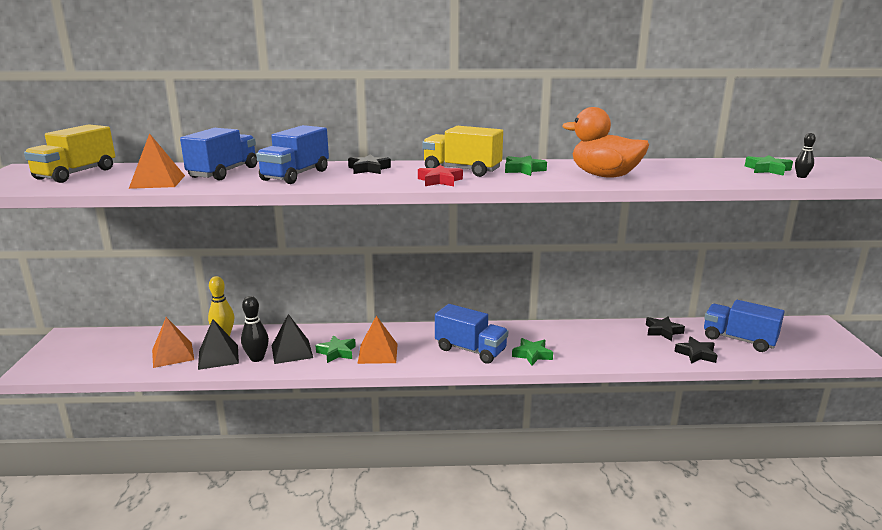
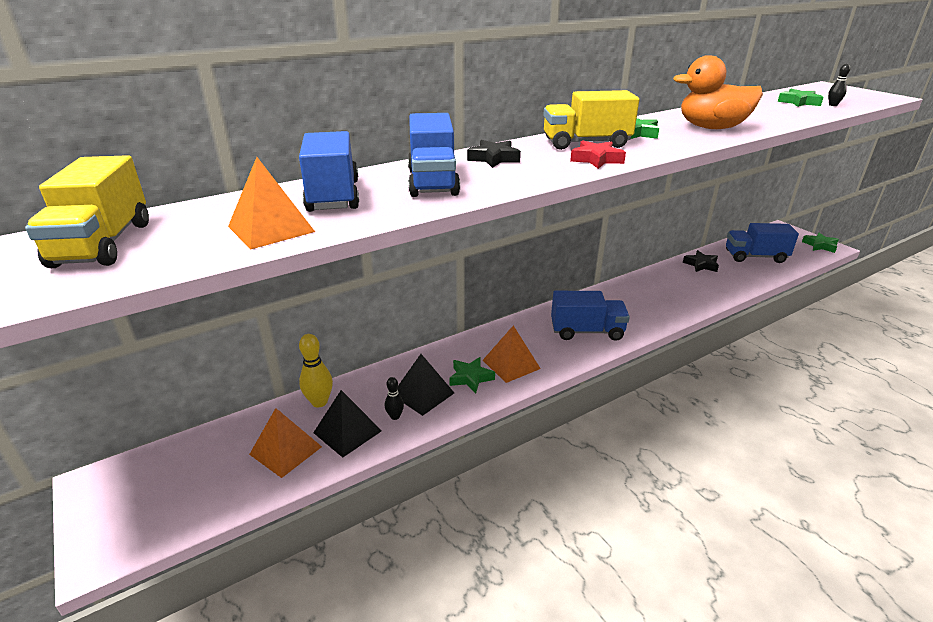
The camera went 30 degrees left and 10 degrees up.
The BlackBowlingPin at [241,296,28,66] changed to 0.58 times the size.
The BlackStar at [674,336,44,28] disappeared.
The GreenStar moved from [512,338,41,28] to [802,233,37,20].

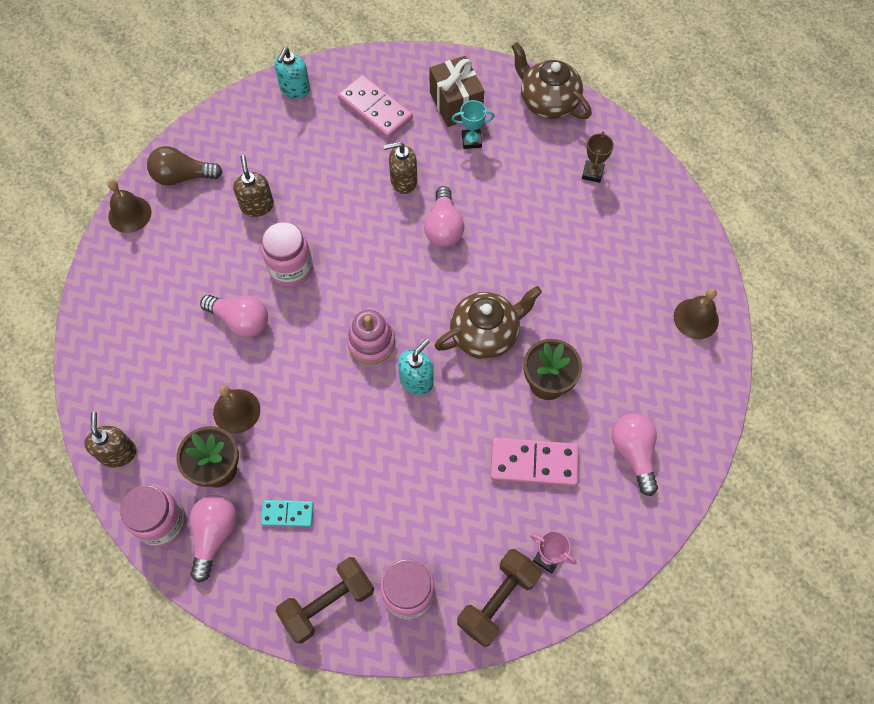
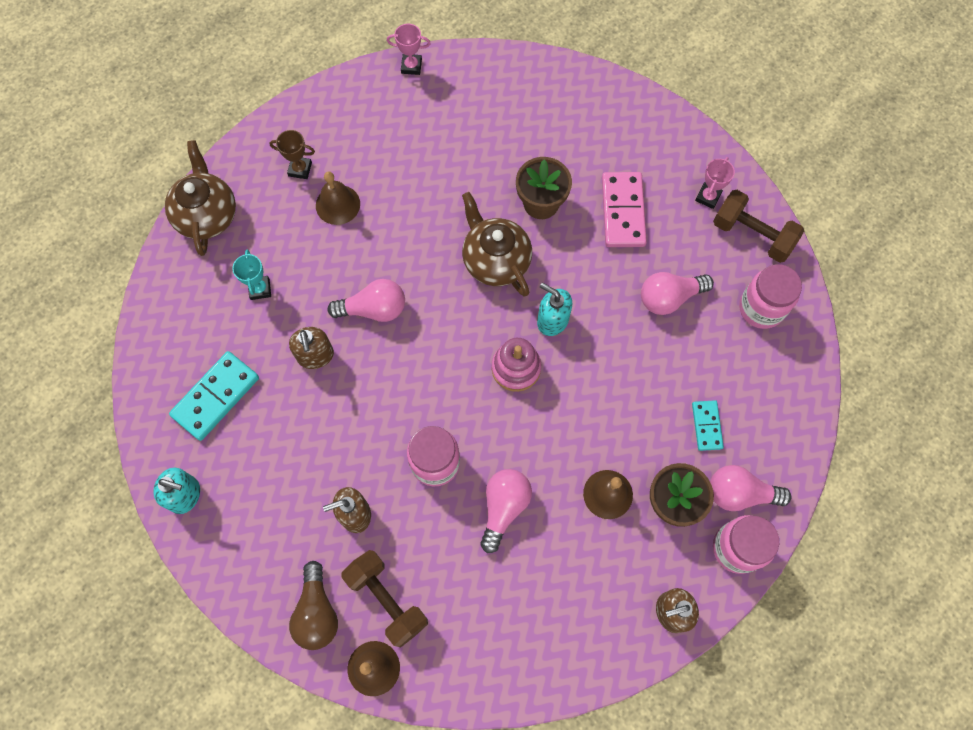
The camera went 95 degrees left and 5 degrees up.
The BrownTeapot at [511,42,81,77] turned 135 degrees clockwise.
The BrownGift at [429,56,55,71] disappeared.
The PinkDomino at [338,74,75,65] became the TurquoiseDomino at [169,351,90,90].
The BrownBell moved from [674,288,45,51] to [316,171,44,54].
The PinkLightBulb moved from [612,414,46,82] to [641,272,73,43].
The BrownDumbbell moved from [276,557,98,87] to [341,550,87,97].
The PinkTrophy at [387,24,44,51] appeared.

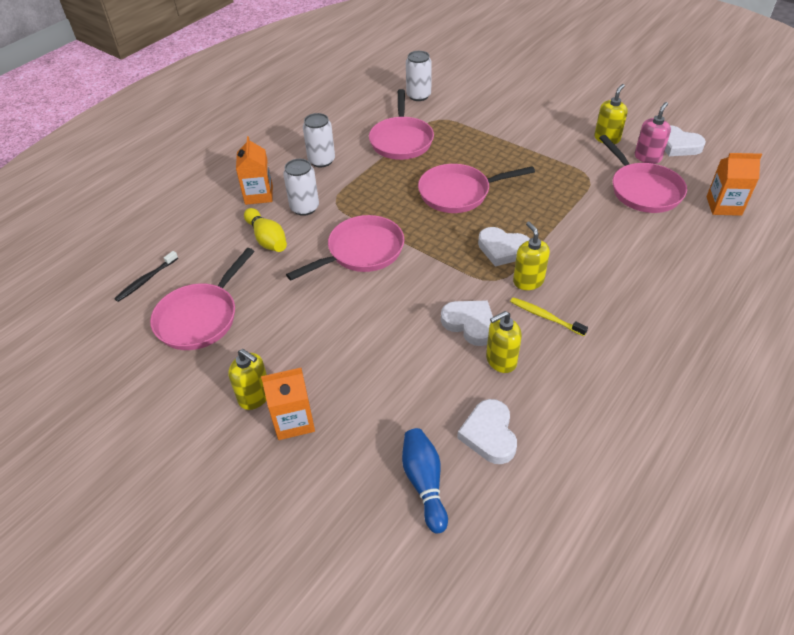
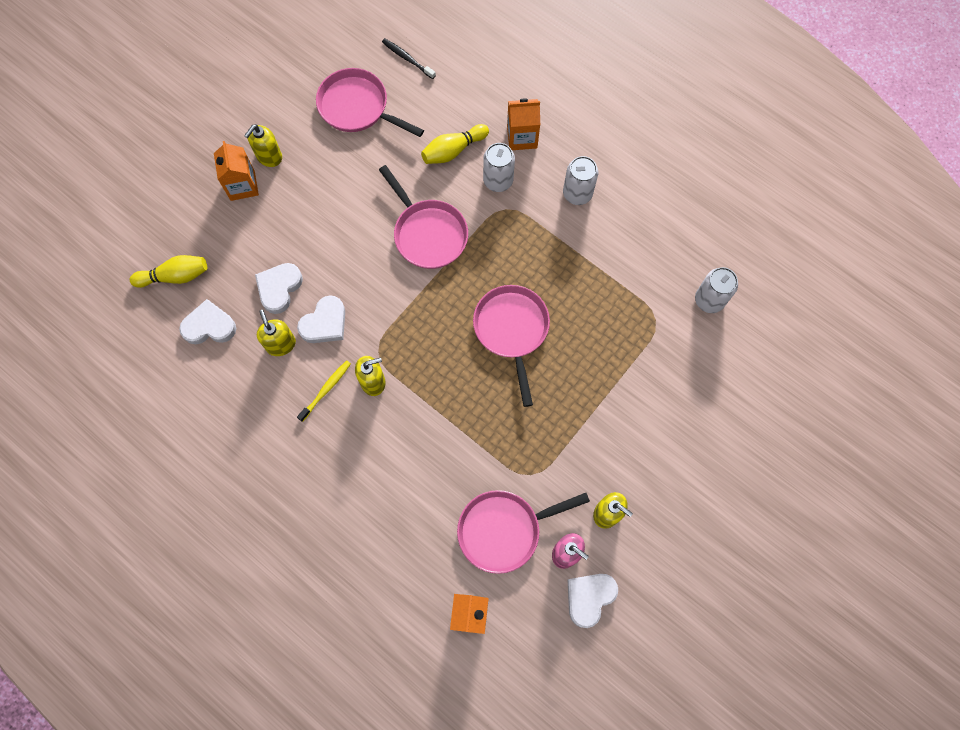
The camera went 90 degrees right and 25 degrees up.
The PinkPan at [369,89,65,71] disappeared.
The WhiteHeart moved from [478,227,52,39] to [255,263,48,51].
The BlueBowlingPin at [402,428,46,105] became the YellowBowlingPin at [130,255,77,33].

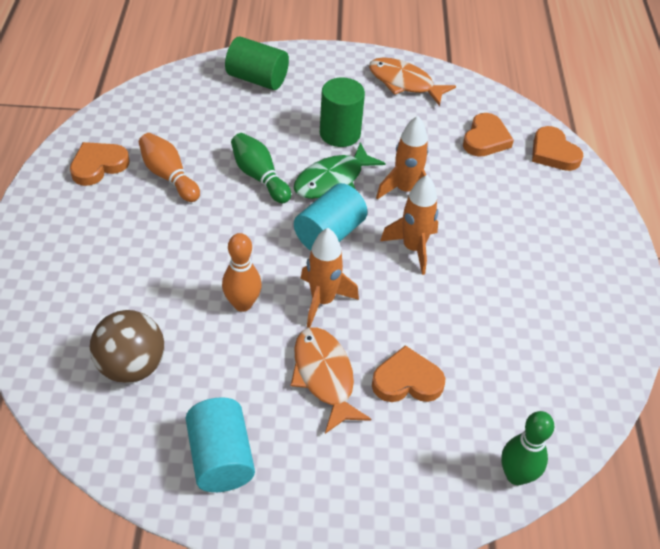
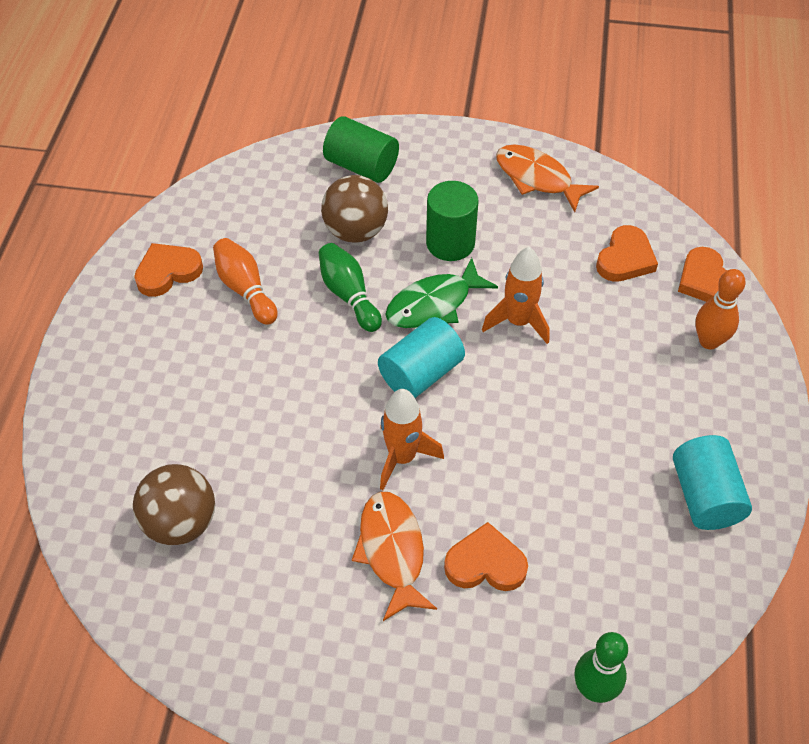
The camera went 10 degrees right and 5 degrees up.
The OrangeRocket at [380,175,58,100] disappeared.
The OrangeBowlingPin moved from [222,233,40,79] to [696,269,50,81].
The TurquoiseCylinder moved from [186,397,69,95] to [673,435,79,95].
The BrownBall at [321,175,67,67] appeared.

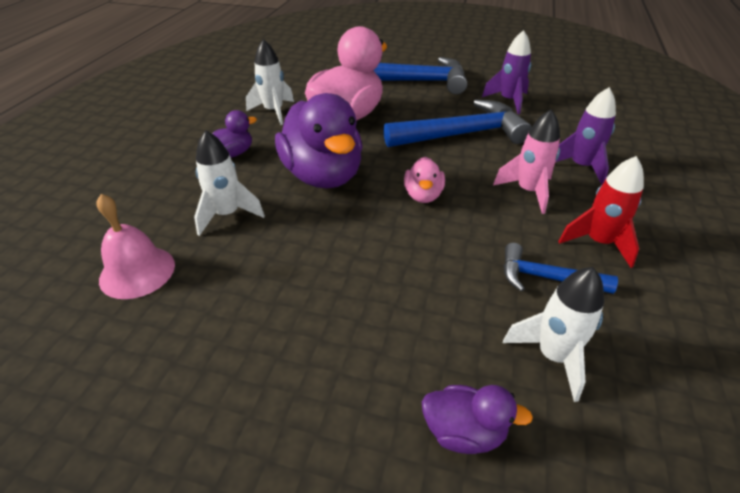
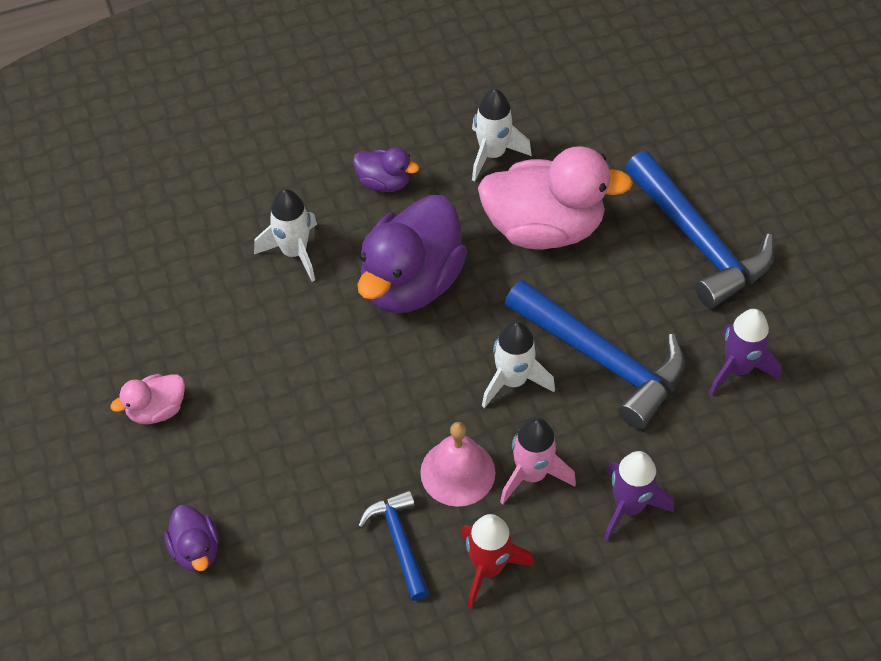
The camera went 55 degrees right and 15 degrees up.
The PinkDuck moved from [404,157,41,46] to [110,374,75,50].
The PinkBell moved from [96,194,79,105] to [420,422,75,85].
The WhiteRocket moved from [503,267,101,135] to [482,321,73,87].

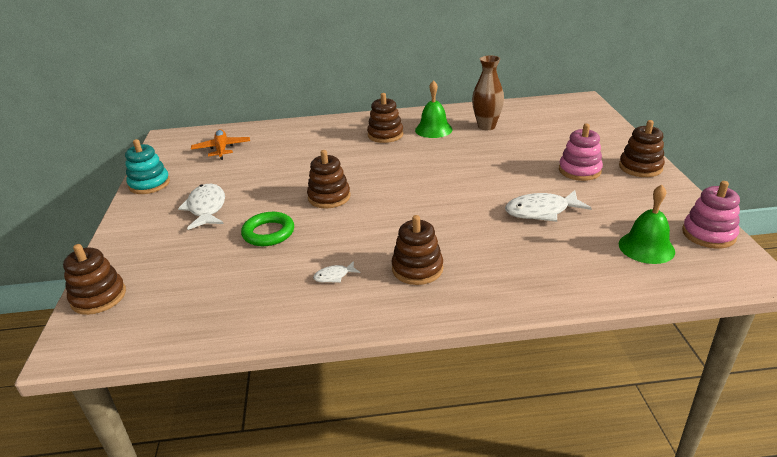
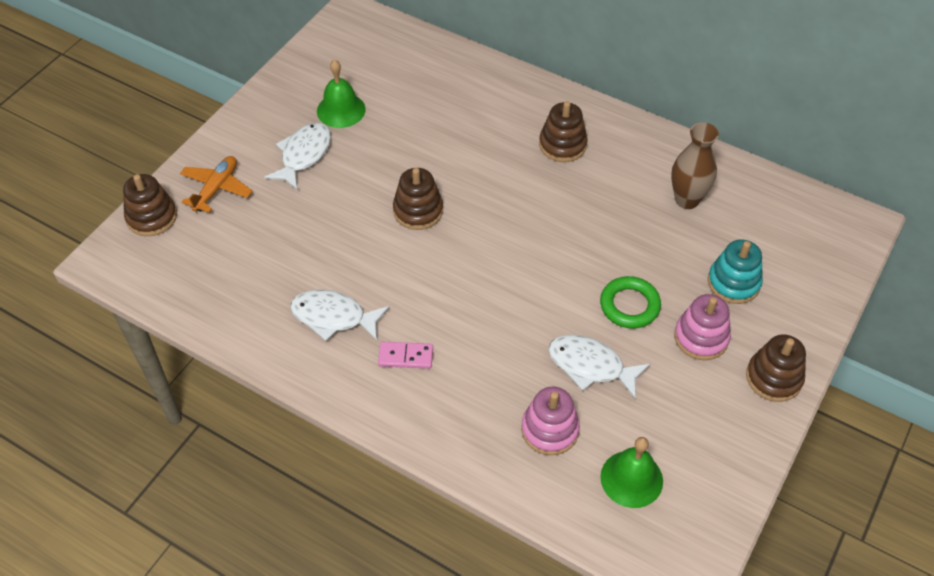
The camera went 35 degrees right and 20 degrees up.
The GreenBell moved from [415,80,38,58] to [317,60,49,68].
The OrangePlane moved from [191,129,59,31] to [180,156,73,57].
The TurquoiseStackingToy moved from [125,139,45,55] to [708,239,55,65].
The PinkStackingToy moved from [682,181,58,68] to [521,387,59,68].
The GreenRing moved from [241,212,53,34] to [600,276,61,52].
The BrownStackingToy at [392,215,51,70] was replaced by the PinkDomino at [378,342,55,27].
The WhiteFish at [313,261,47,22] changed to 2.03 times the size.

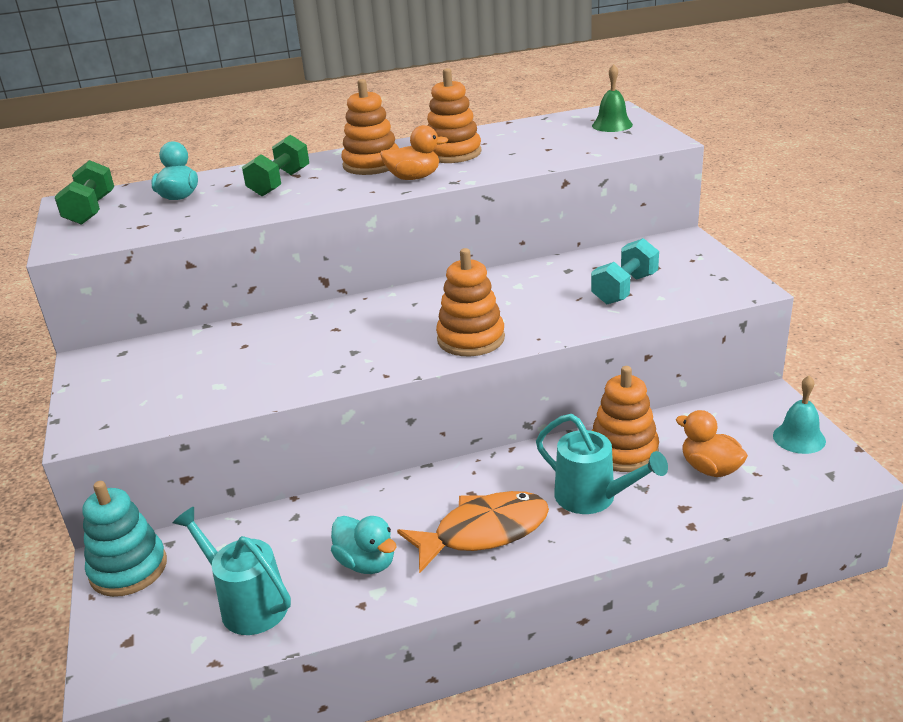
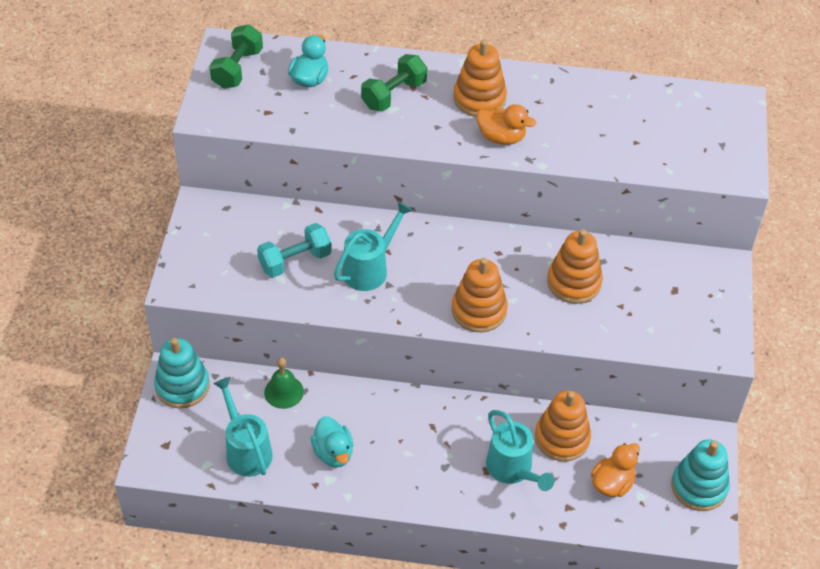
The camera went 20 degrees right and 20 degrees up.
The GreenBell moved from [592,64,41,68] to [264,358,40,51].
The OrangeStackingToy moved from [427,68,55,95] to [547,229,56,75].
The TurquoiseDumbbell moved from [591,238,68,66] to [257,223,74,55].
The TurquoiseBell at [773,375,53,79] was replaced by the TurquoiseStackingToy at [671,440,59,71].
The OrangeDuck at [676,410,72,67] turned 60 degrees clockwise.
The OrangeFish at [397,491,152,82] disappeared.
The TurquoiseWateringCan at [334,201,79,90] appeared.

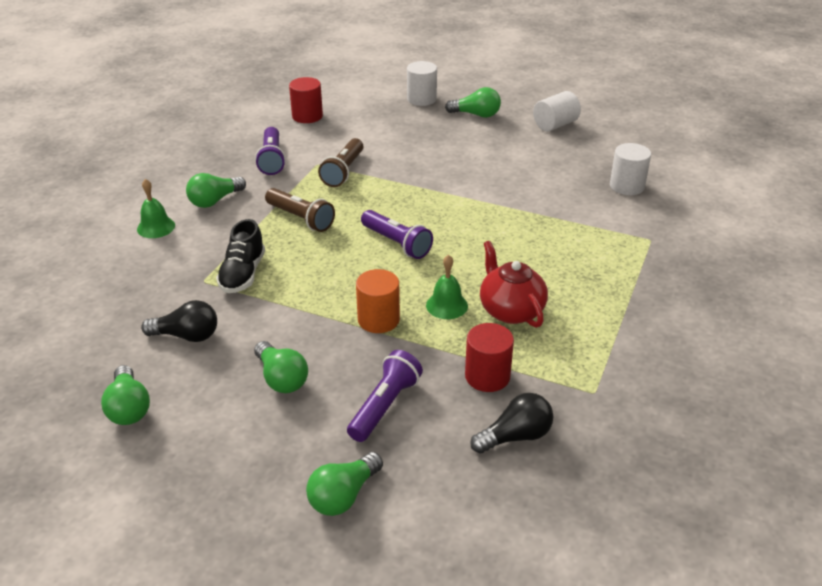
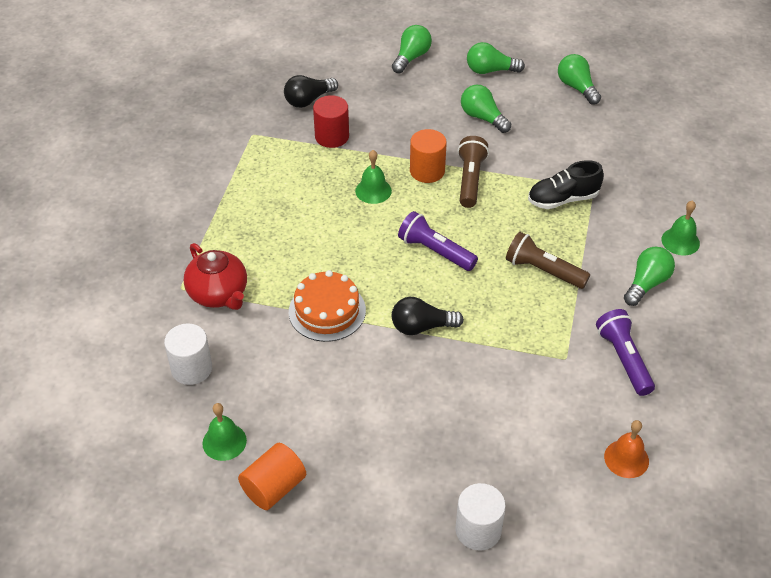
The camera went 170 degrees right and 10 degrees up.
The RedCylinder at [289,77,34,46] was replaced by the OrangeBell at [604,420,45,58].
The GreenLightBulb moved from [445,87,56,31] to [467,42,58,32].
The WhiteCylinder at [533,91,48,41] became the OrangeCylinder at [238,443,68,67].
The BrownFlashlight moved from [318,138,46,49] to [458,136,31,72].
The BlackShoe at [216,219,49,74] turned 105 degrees counterclockwise.
The RedTeapot moved from [480,241,68,87] to [184,243,63,67].
The BlackLightBulb moved from [141,300,76,42] to [392,297,72,38].
The PurpleFlashlight at [347,350,76,92] disappeared.
The OrangeCake at [289,270,77,72] appeared.
The GreenBell at [202,403,45,58] appeared.

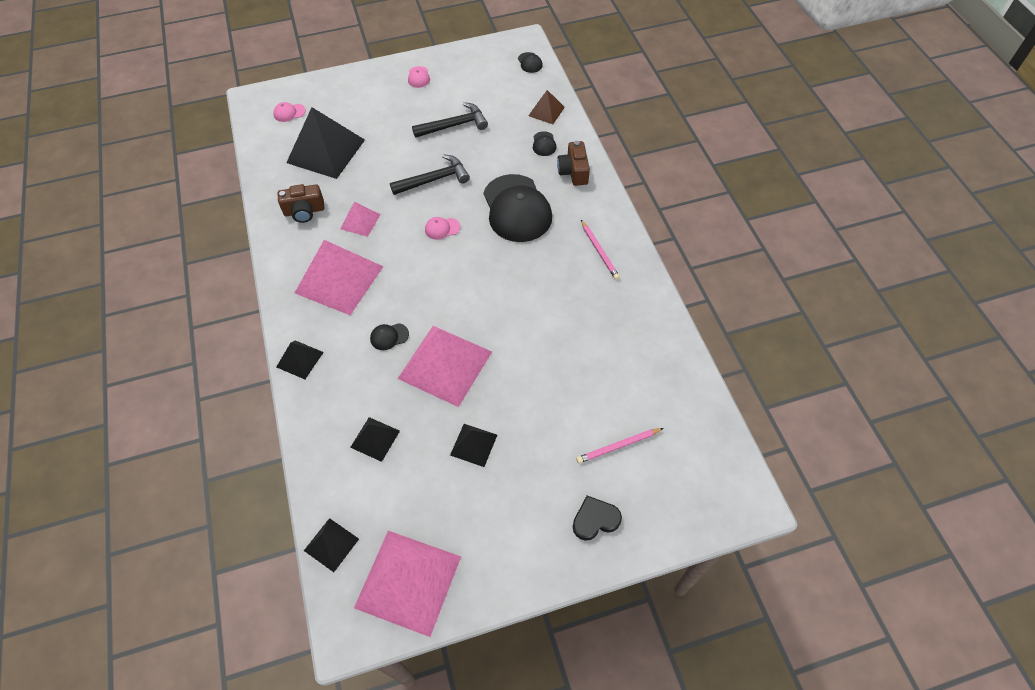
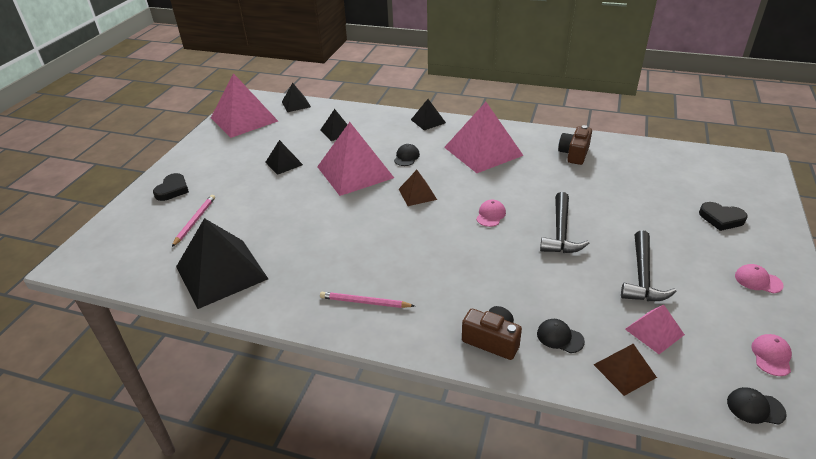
The camera went 125 degrees right and 20 degrees down.
The PinkCap moved from [273,102,33,20] to [751,334,41,42].
The BlackPyramid moved from [286,107,79,72] to [176,218,92,91].
The BlackCap at [483,174,69,68] disappeared.
The PinkPyramid moved from [340,202,41,35] to [625,305,60,49].
The BrownPyramid at [399,170,38,36] appeared.
The BlackHeart at [699,202,49,29] appeared.

